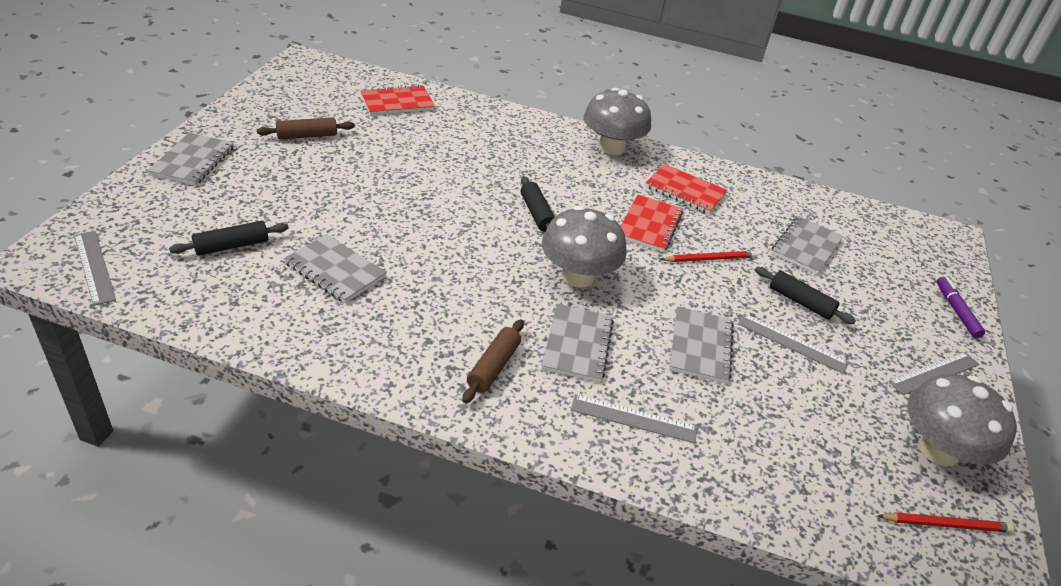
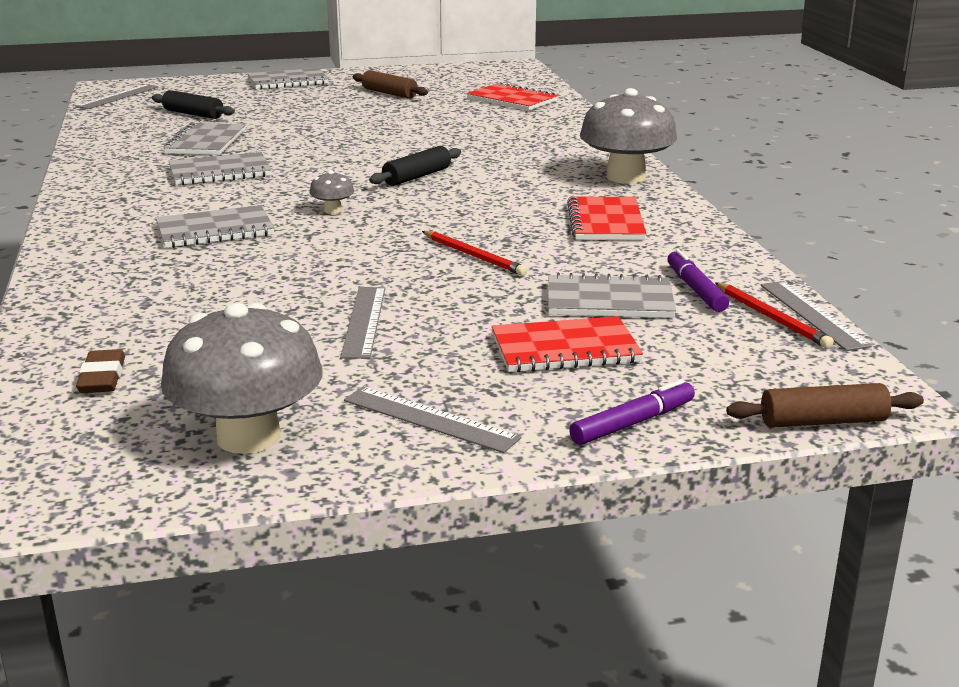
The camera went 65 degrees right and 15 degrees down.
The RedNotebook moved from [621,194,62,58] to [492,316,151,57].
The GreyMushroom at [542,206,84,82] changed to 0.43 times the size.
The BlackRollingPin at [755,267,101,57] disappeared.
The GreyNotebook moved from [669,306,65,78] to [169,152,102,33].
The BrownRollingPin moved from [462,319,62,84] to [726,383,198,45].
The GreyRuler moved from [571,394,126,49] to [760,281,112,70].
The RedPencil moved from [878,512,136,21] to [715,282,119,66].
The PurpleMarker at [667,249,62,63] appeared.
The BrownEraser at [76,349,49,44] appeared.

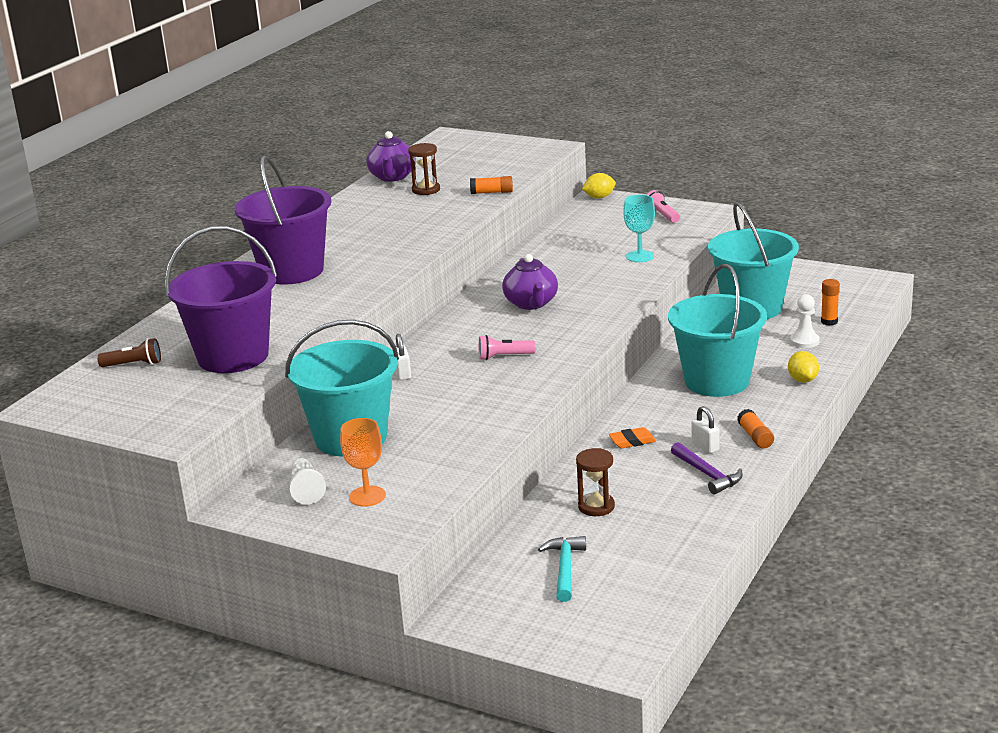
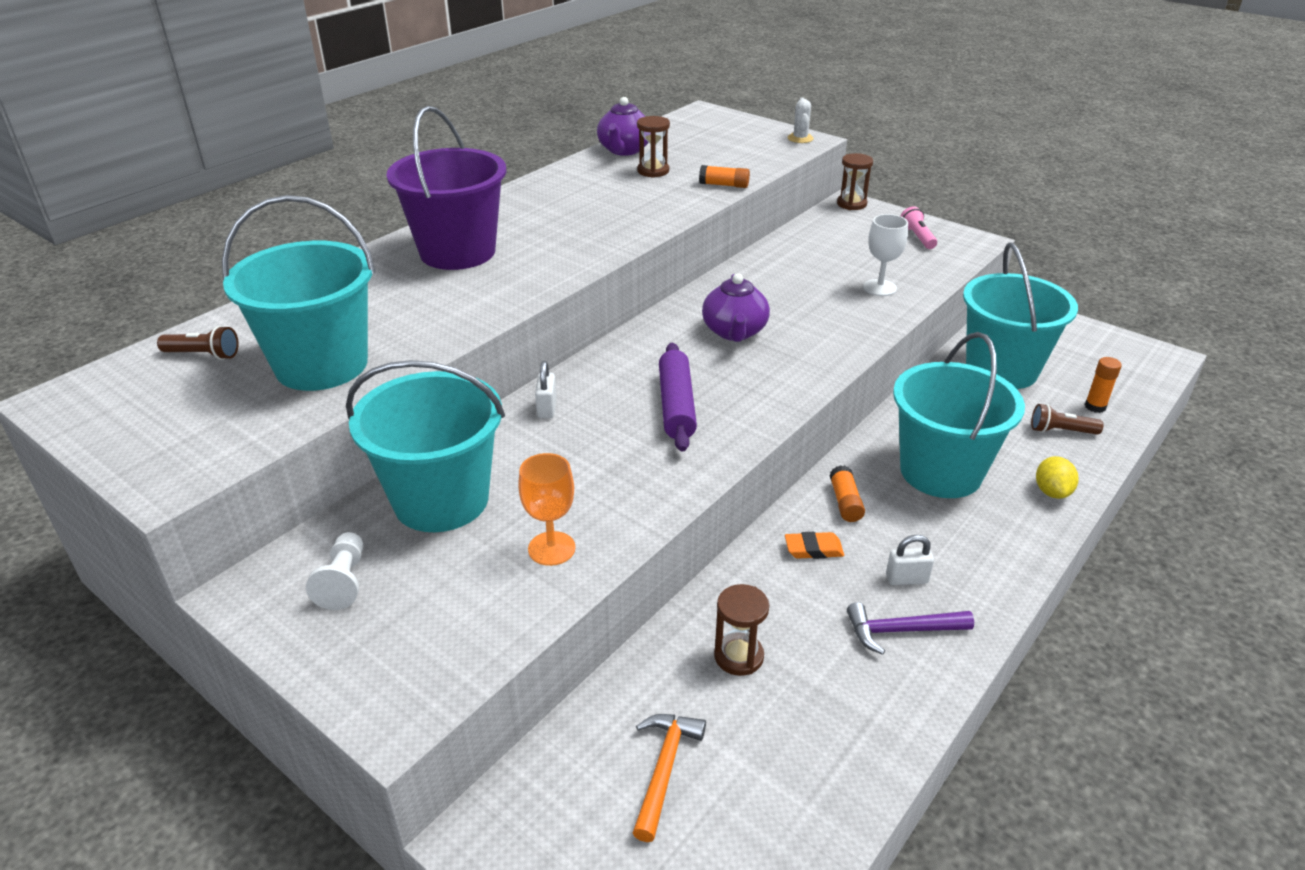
The camera went 10 degrees right and 10 degrees up.
The YellowLemon at [582,173,34,25] was replaced by the BrownHourglass at [837,153,36,57].
The TurquoiseGoblet at [623,194,32,68] became the WhiteGoblet at [863,214,45,82].
The PurpleBucket at [165,226,112,147] became the TurquoiseBucket at [222,195,154,196].
The WhitePawn at [790,294,30,54] was replaced by the BrownFlashlight at [1031,404,73,31].
The PinkFlashlight at [479,335,57,25] was replaced by the PurpleRollingPin at [659,343,38,109].
The WhitePadlock at [691,406,29,48] turned 75 degrees counterclockwise.
The OrangeGlueStick moved from [737,409,37,40] to [829,465,36,57].
The OrangeGoblet moved from [340,418,46,89] to [518,453,57,113].
The PurpleHammer at [671,442,72,52] turned 105 degrees clockwise.
The TurquoiseHammer at [538,536,48,66] became the OrangeHammer at [633,714,73,128].
The WhiteCactus at [788,98,26,45] appeared.

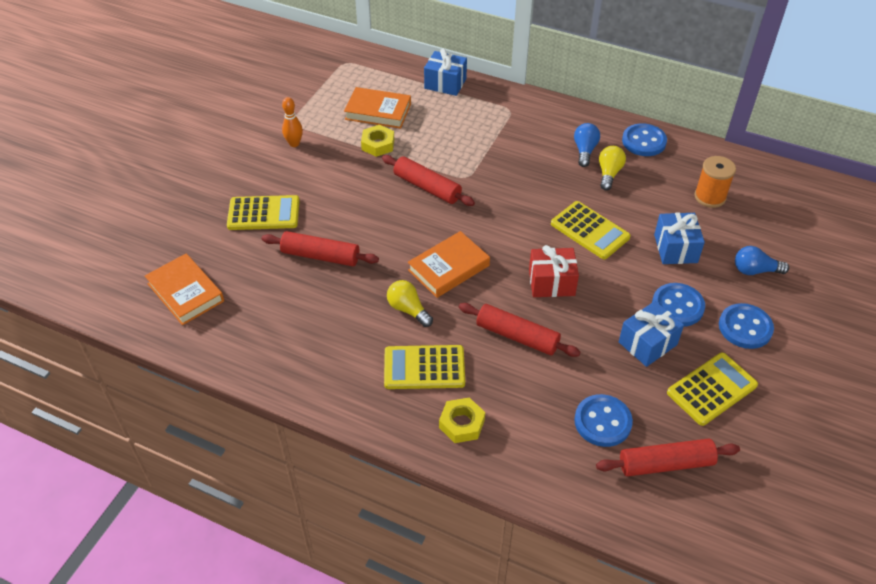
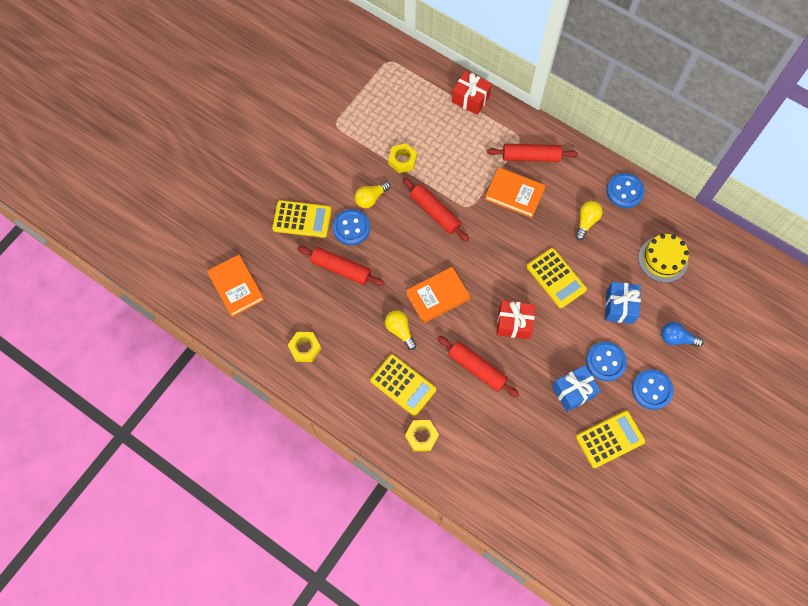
The camera went 10 degrees right and 20 degrees up.
The BlueGift at [424,48,43,48] became the RedGift at [452,71,40,44].
The OrangeBook moved from [344,87,67,42] to [485,167,61,51].
The OrangeBowlingPin at [282,97,21,50] disappeared.
The BlueLightBulb at [574,123,26,44] disappeared.
The OrangeSpool at [694,156,42,52] was replaced by the YellowCake at [638,234,51,49].
The YellowCalculator at [384,345,81,44] turned 150 degrees counterclockwise.
The BlueButton moved from [574,394,59,53] to [333,209,37,36].
The RedRollingPin moved from [596,438,144,39] to [487,144,91,18].
The YellowLightBulb at [355,181,35,27] appeared.
The YellowNut at [288,332,33,30] appeared.

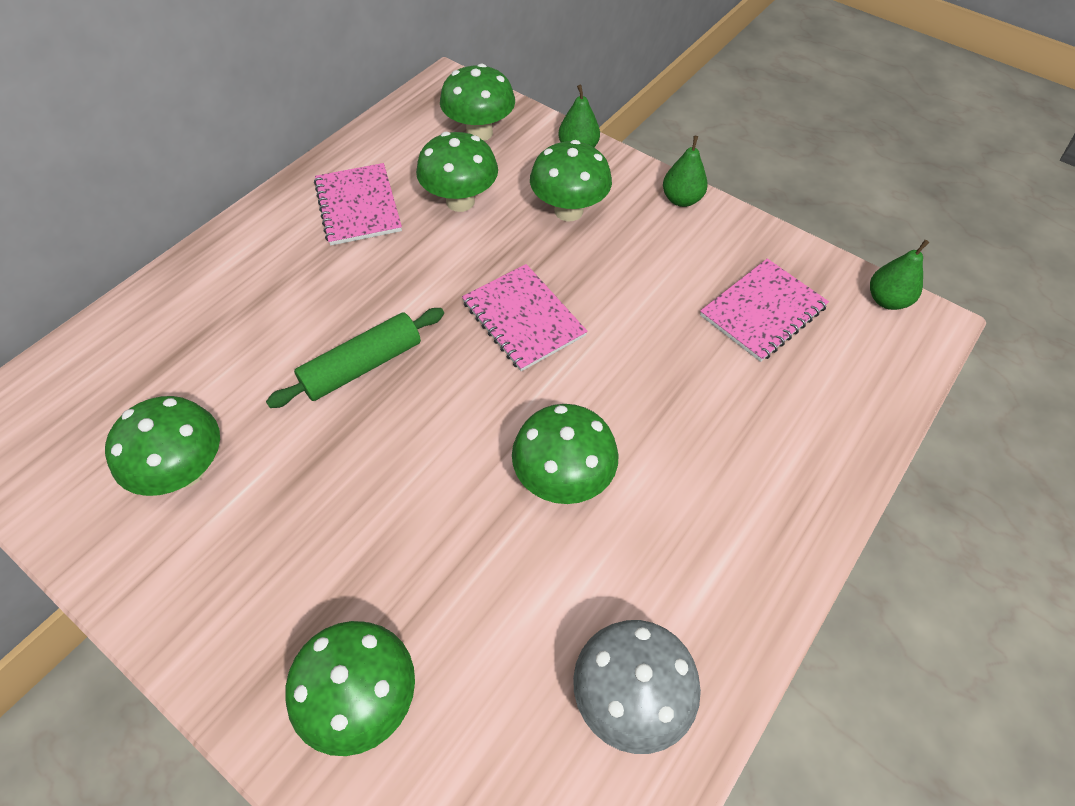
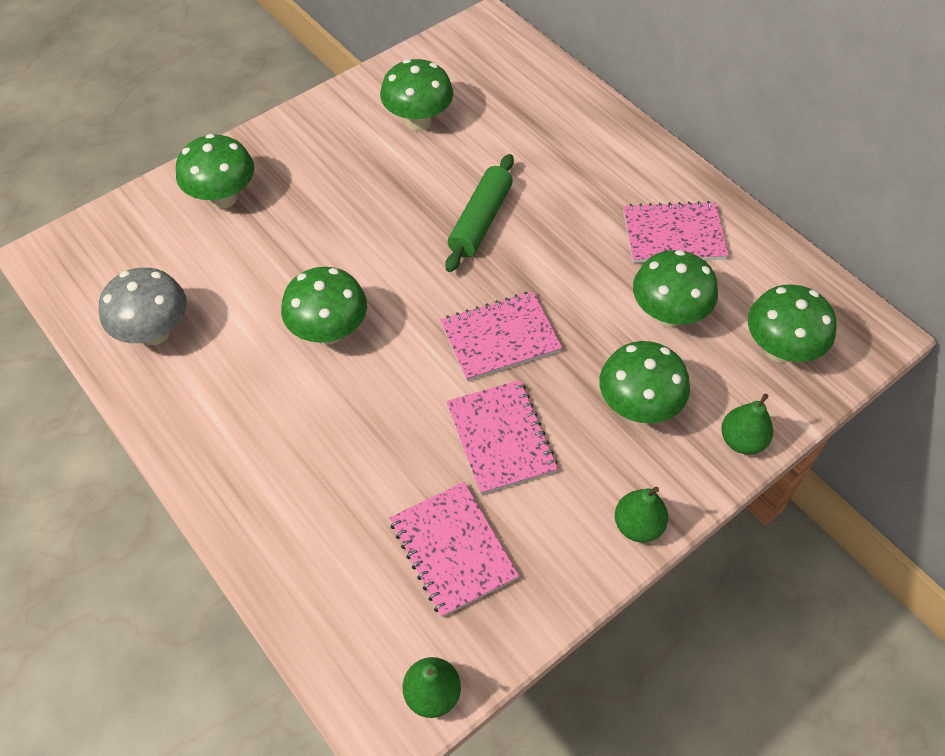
The camera went 105 degrees right and 0 degrees up.
The GreenRollingPin at [266,308,178,100] turned 45 degrees clockwise.
The PinkNotebook at [446,380,112,115] appeared.

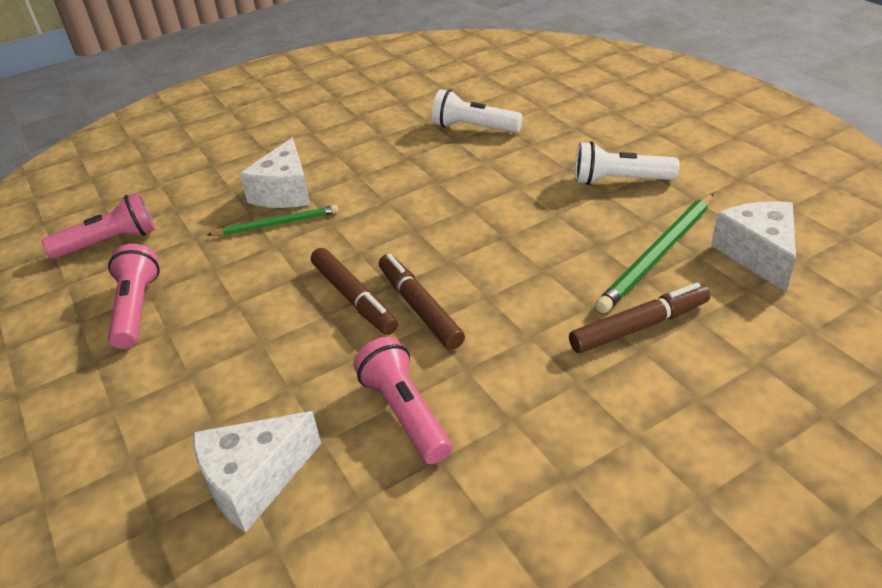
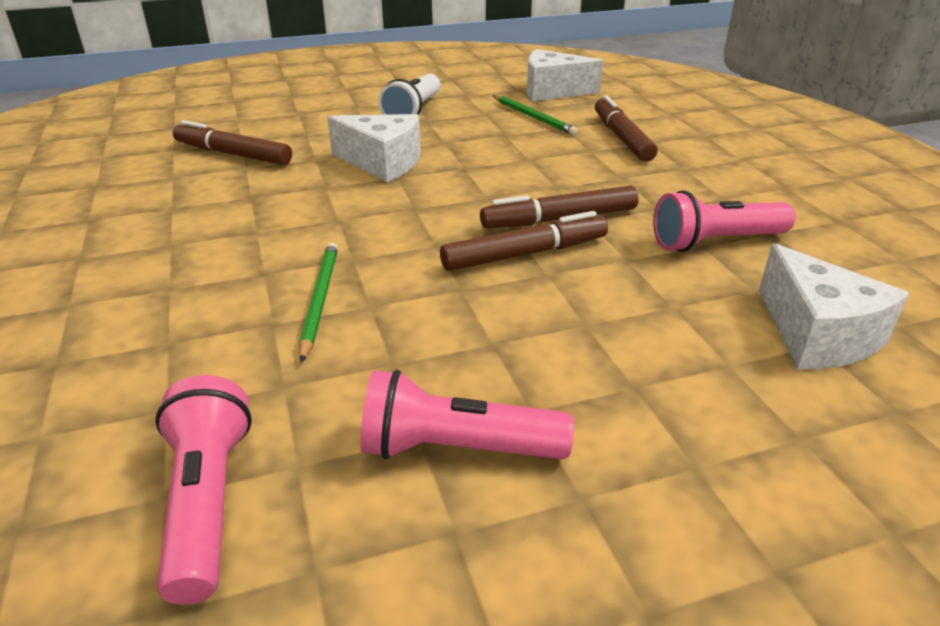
The camera went 80 degrees left and 5 degrees down.
The WhiteFlashlight at [432,89,91,44] was replaced by the BrownMarker at [173,120,119,45].
The WhiteCheese moved from [240,138,70,70] to [327,114,94,68].
The GreenPencil at [595,193,118,120] changed to 0.64 times the size.

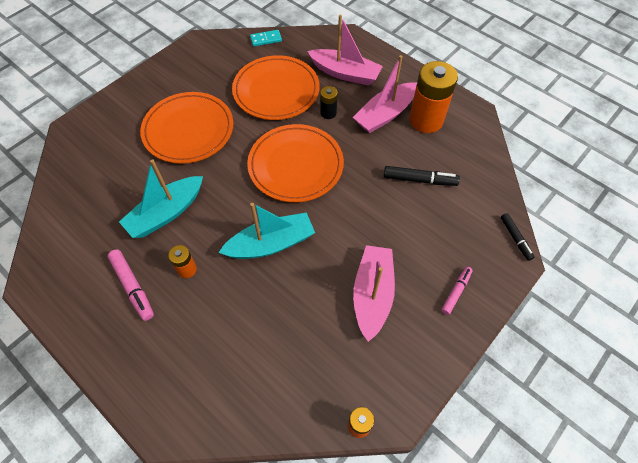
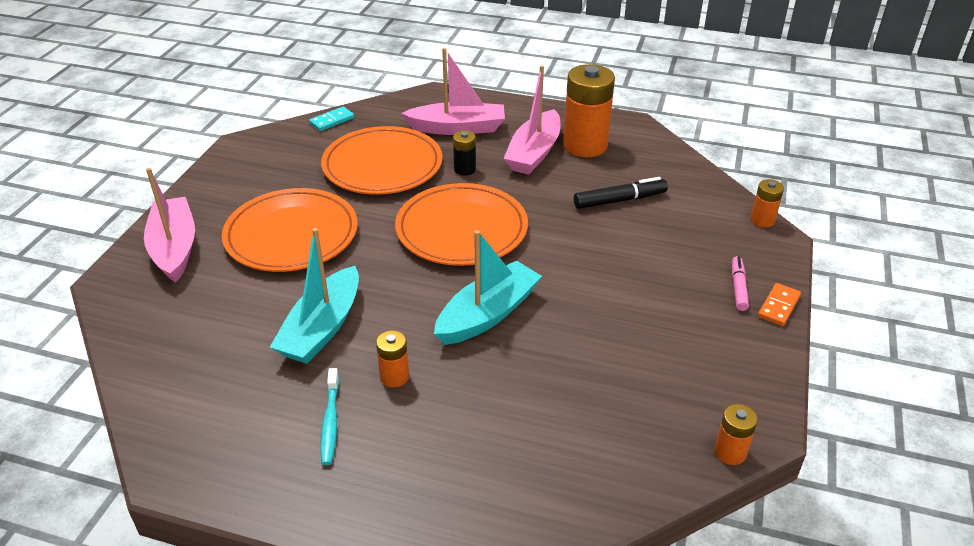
The camera went 25 degrees left and 20 degrees down.
The BlackMarker at [501,213,33,48] was replaced by the OrangeBattery at [751,179,33,49].
The PinkBoat moved from [353,245,42,97] to [144,168,51,115].
The PinkMarker at [107,249,47,72] was replaced by the TurquoiseToothbrush at [320,368,19,97].
The OrangeDomino at [758,283,43,43] appeared.

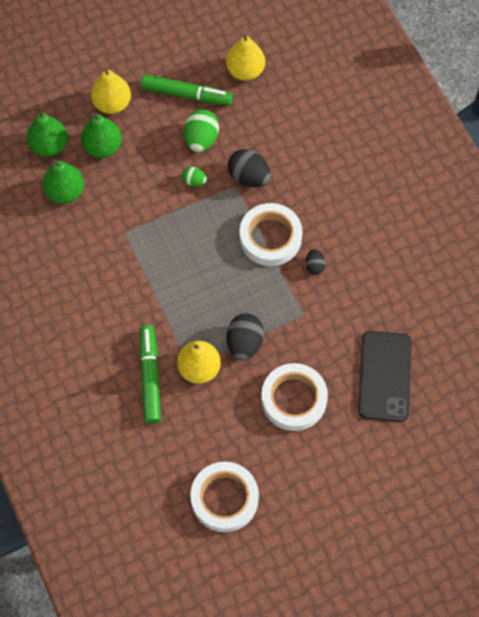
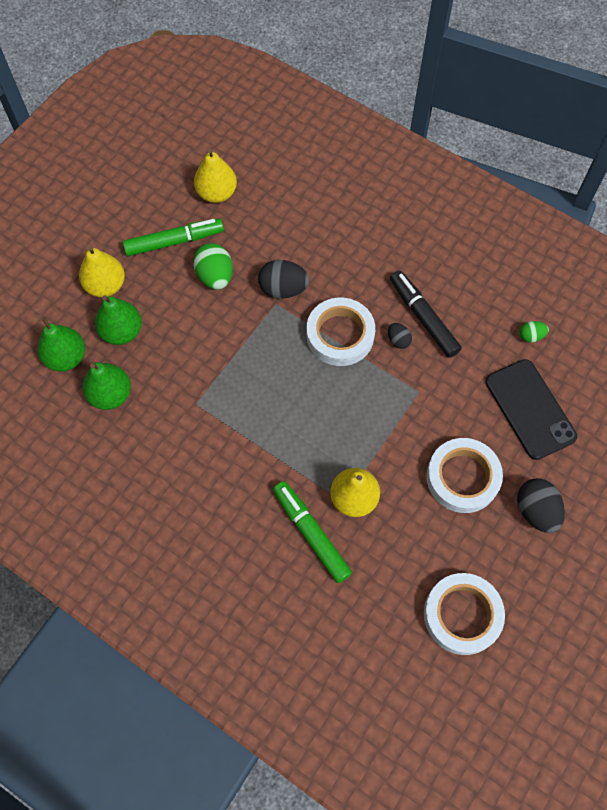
The camera went 30 degrees left and 0 degrees up.
The GreenEgg moved from [182,167,25,19] to [519,321,30,22].
The BlackEgg moved from [227,313,37,48] to [517,478,48,55].
The BlackMarker at [390,270,72,88] appeared.

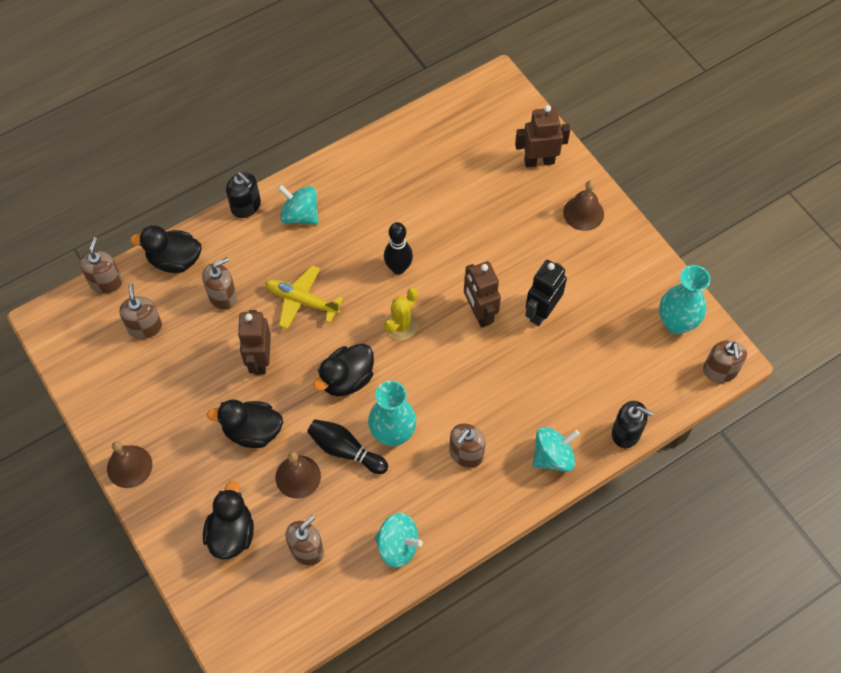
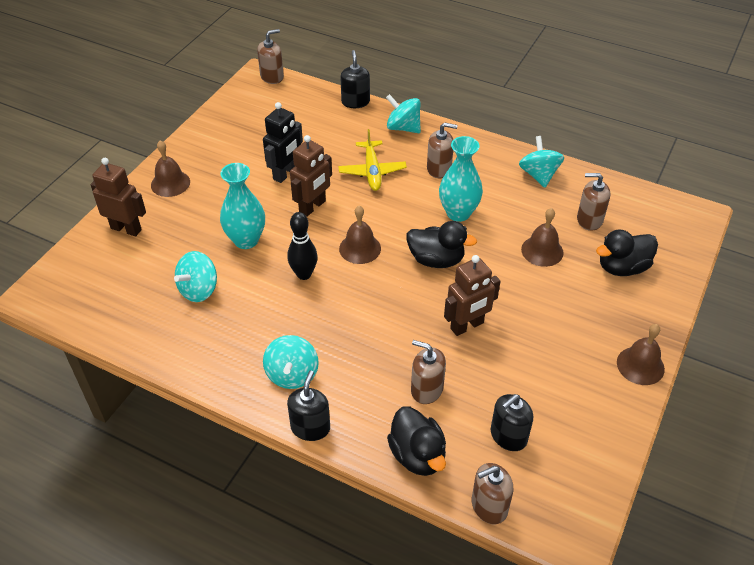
The camera went 120 degrees left and 15 degrees down.
The BrownRobot at [515,105,55,62] turned 150 degrees clockwise.
The BlackRobot at [525,260,42,66] turned 60 degrees counterclockwise.
The YellowPlane moved from [265,265,78,64] to [338,129,69,62].
The TurquoiseVase moved from [659,265,51,69] to [220,163,45,86].
The BrownSoapDispenser at [119,283,43,56] became the BlackSoapDispenser at [491,394,42,57].
The YellowCactus at [384,288,34,52] was replaced by the BrownBell at [339,206,42,58].
The BlackDuck at [207,399,76,49] disappeared.
The BlackBowlingPin at [307,419,81,55] disappeared.
The TurquoiseSpinningTop at [174,251,43,51] appeared.

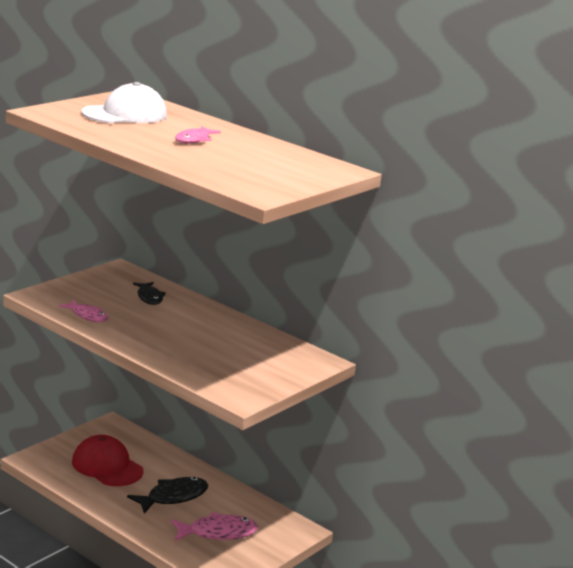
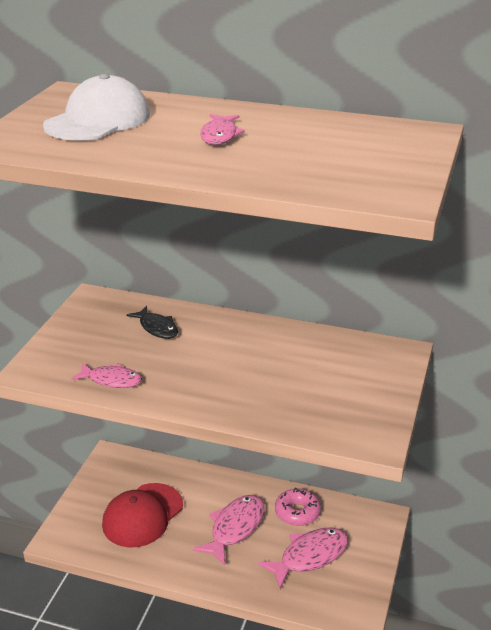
The camera went 20 degrees left and 10 degrees up.
The RedCap at [72,435,71,51] turned 75 degrees counterclockwise.
The BlackFish at [127,477,81,37] became the PinkFish at [193,495,72,70].
The PinkDonut at [275,487,46,39] appeared.

